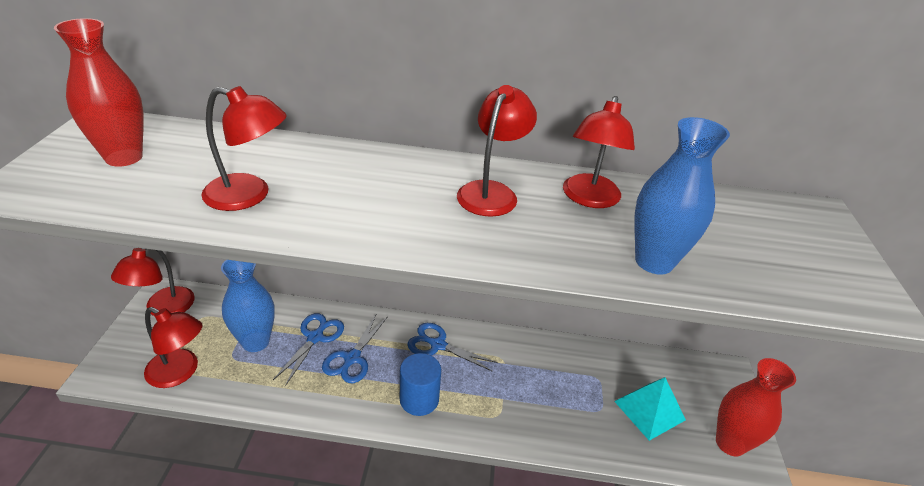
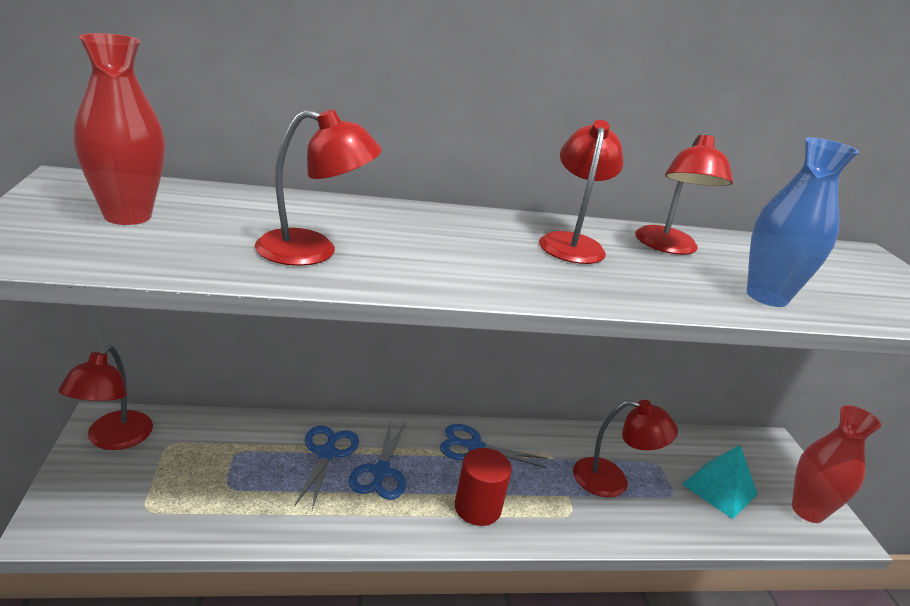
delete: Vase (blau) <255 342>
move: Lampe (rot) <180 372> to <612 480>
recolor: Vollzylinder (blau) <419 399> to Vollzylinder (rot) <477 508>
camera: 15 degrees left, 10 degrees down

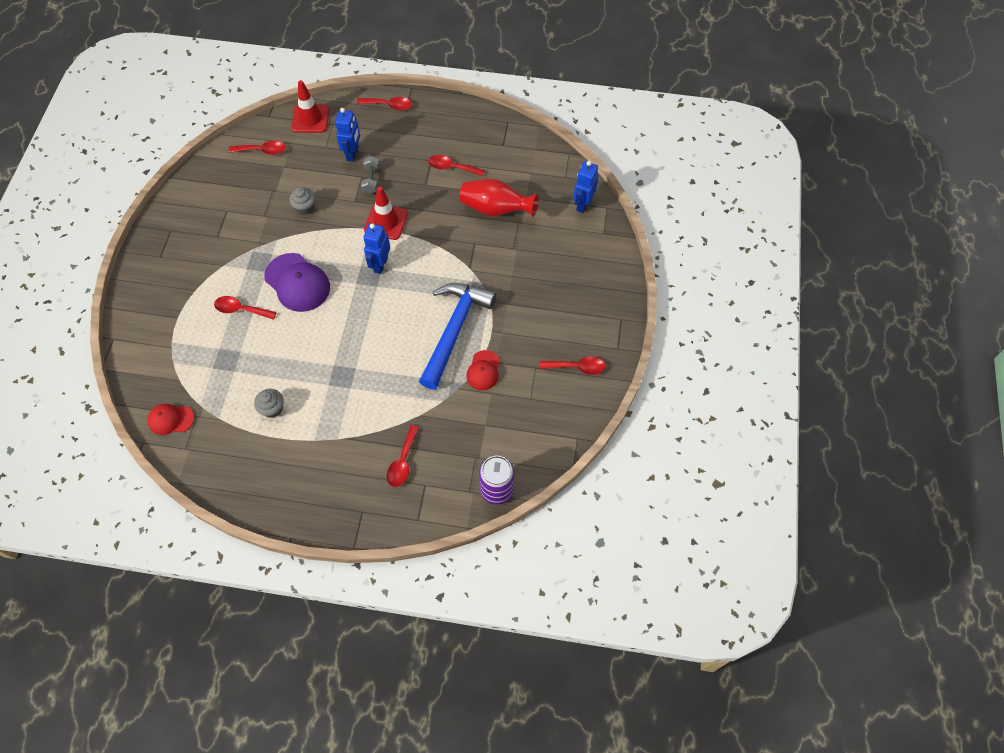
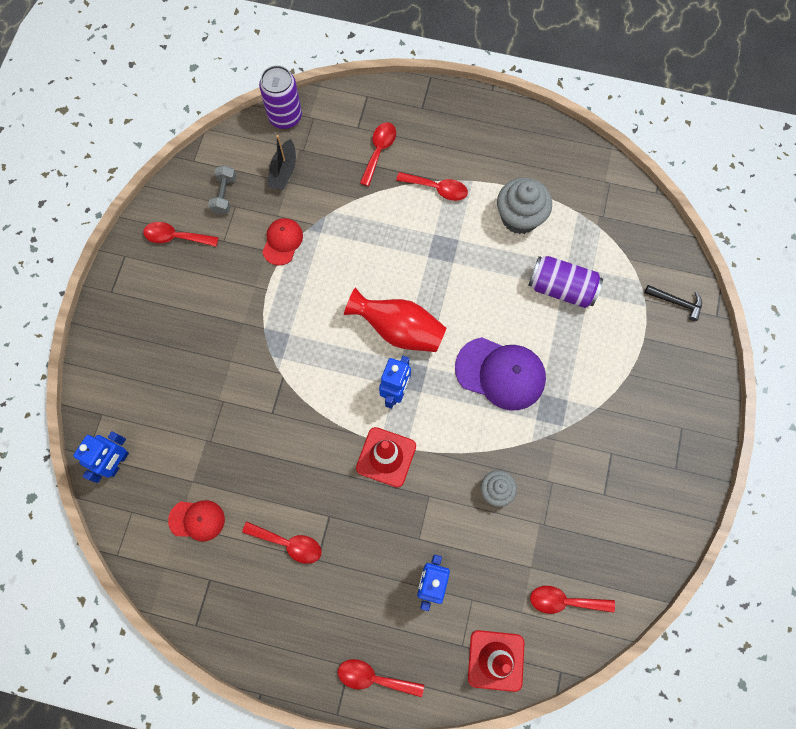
delete: Hammer (blau) <454 330>
insert: Boot (schwarz) <283 171>; Dose (lila) <561 288>; Hammer (schwarz) <676 302>
move: Kappe (rot) <170 419> to <197 520>; Löffel (rot) <241 309> to <437 188>; Hantel (grau) <371 180> to <224 195>; Vase (rot) <496 209> to <399 329>
rotate: Kappe (lila) <297 283> = <500 373> 150 degrees clockwise
resize: Muffin (grau) <272 408> = <519 217> x1.68
camera: 175 degrees left, 10 degrees up

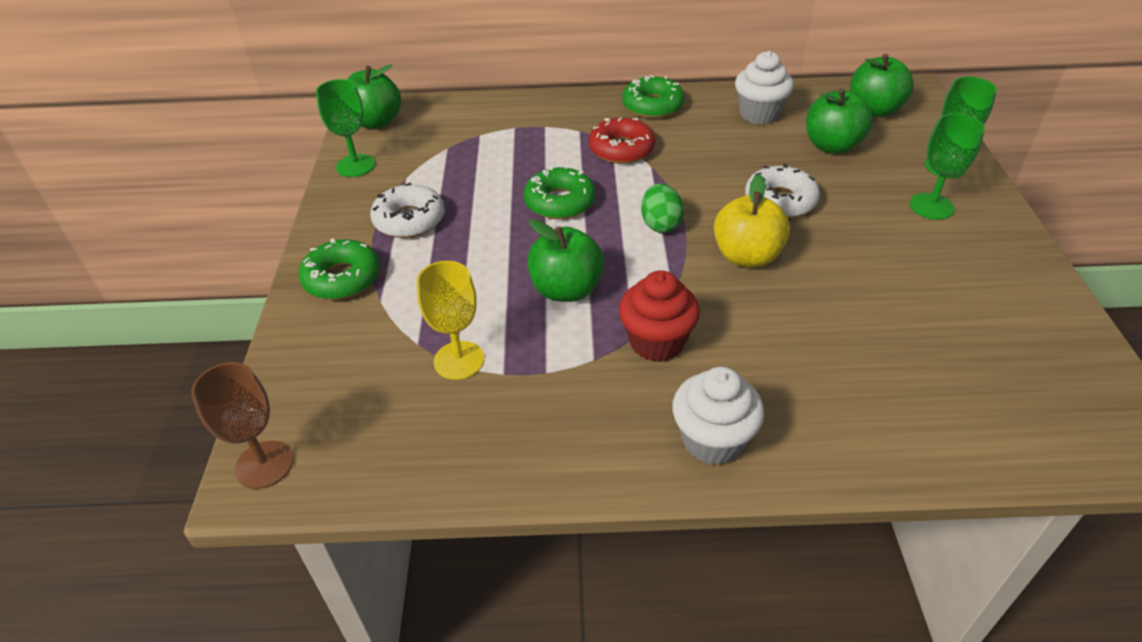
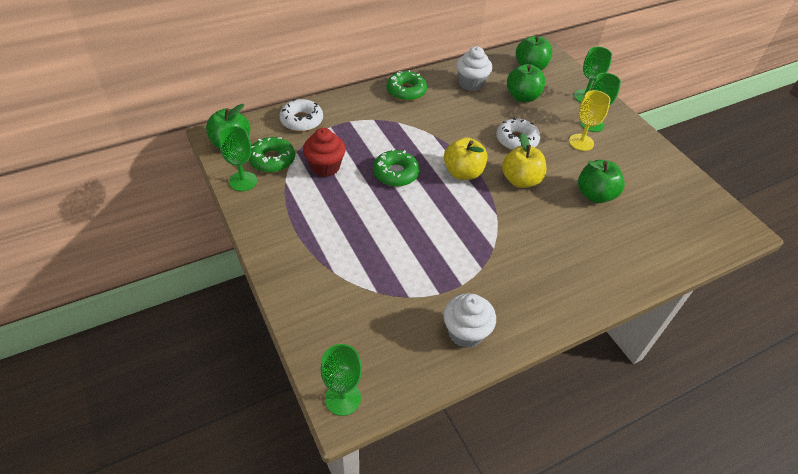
delete: Donut (rot) <621 149>
move: Donut (grün) <342 278> to <272 160>; Donut (weiß) <409 220> to <301 120>; Kelch (gelb) <459 360> to <581 142>; Apfel (grün) <566 290> to <595 195>; Muffin (rot) <656 342> to <325 167>; Muffin (weiß) <712 440> to <465 332>
replace: Ei (grün) <660 224> to Apfel (gelb) <463 173>
recolor: Kelch (braun) <264 464> to Kelch (grün) <343 398>
camera: 30 degrees left, 5 degrees up

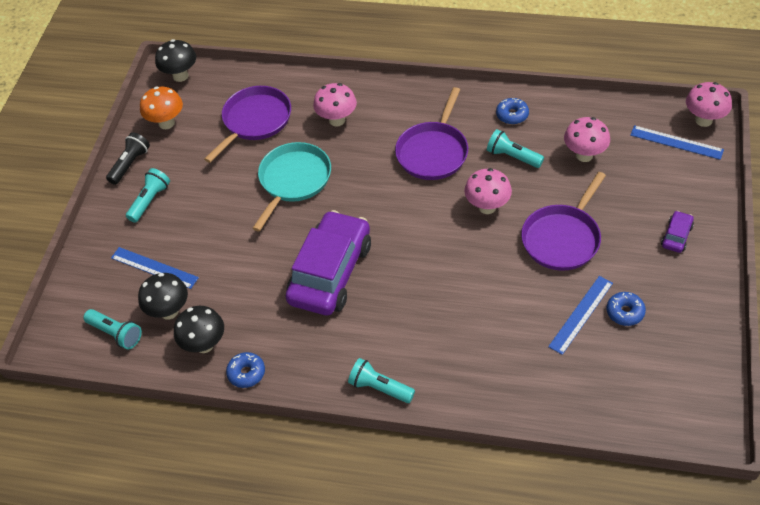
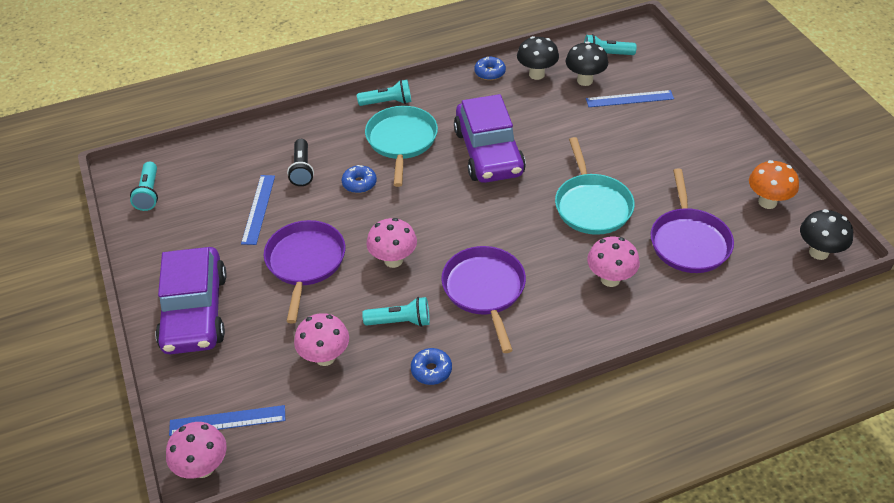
insert: Pfanne (türkis) <401 141>
move: Taschenlampe (schwarz) <130 164> to <302 169>; Taschenlampe (türkis) <150 201> to <149 193>; Donut (blau) <625 312> to <359 183>
resize: Auto (lila) <676 236> = <195 311> x2.43
camera: 145 degrees right, 5 degrees down

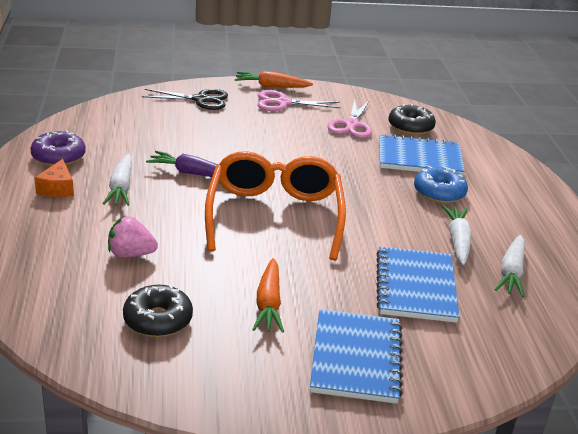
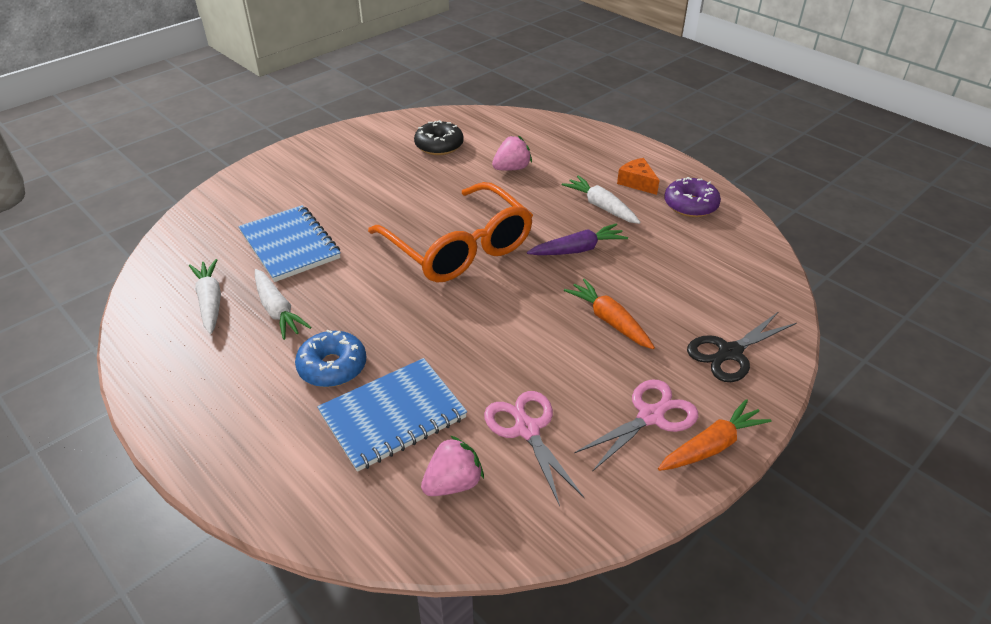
delete: Notizbuch (blau) <356 358>
move: Karotte (orange) <268 304> to <609 320>
replace: Donut (schwarz) <410 127> to Erdbeere (rosa) <453 483>
camera: 145 degrees right, 10 degrees up

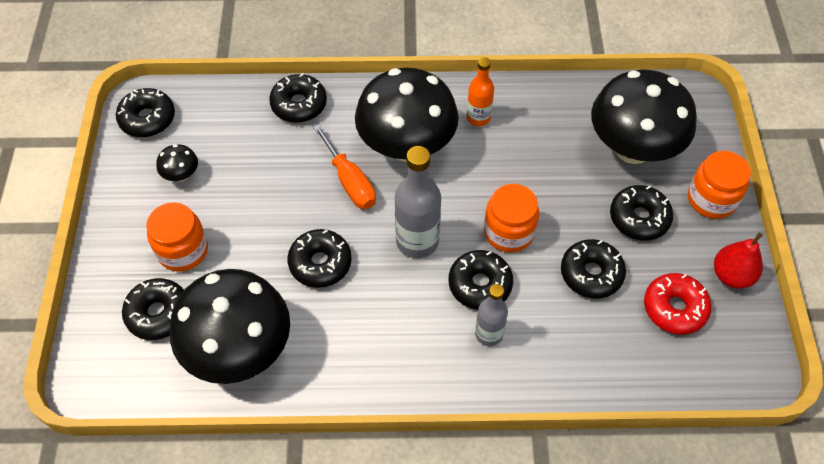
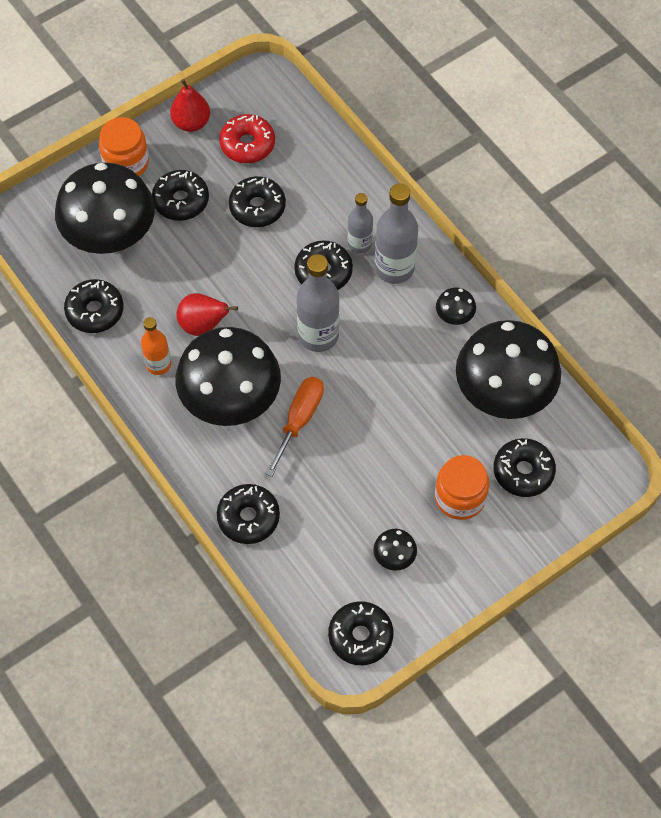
delete: Einmachglas (orange) <509 232>
insert: Birne (rot) <203 325>; Flasche (grau) <394 268>; Pilz (schwarz) <454 316>
move: Donut (schwarz) <320 263> to <95 311>
camera: 125 degrees left, 5 degrees up

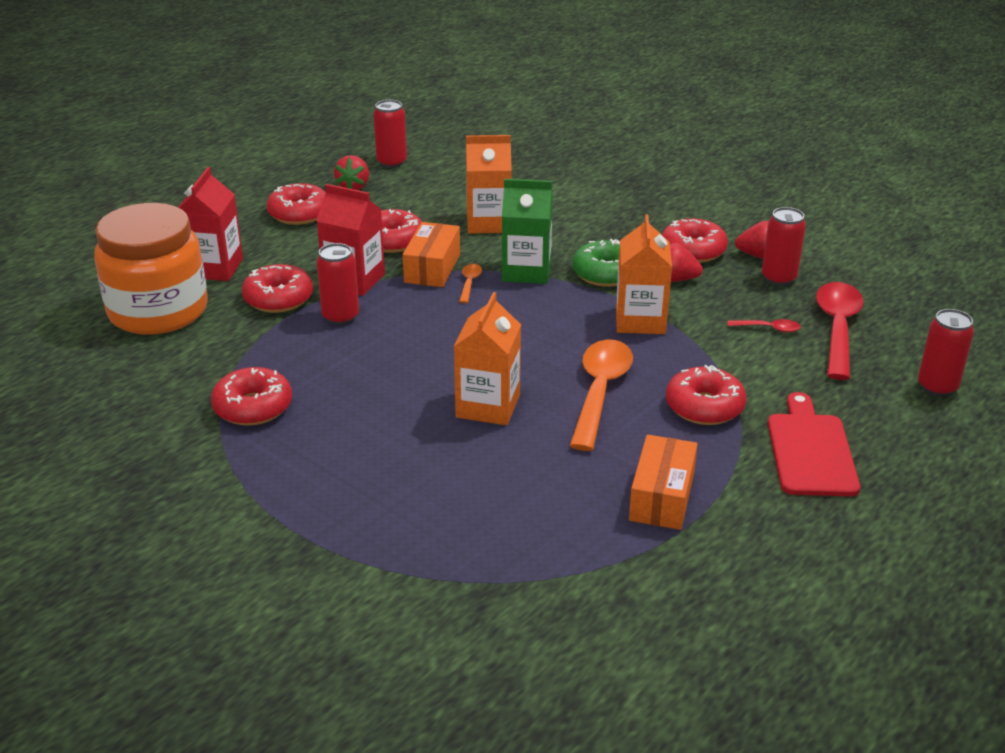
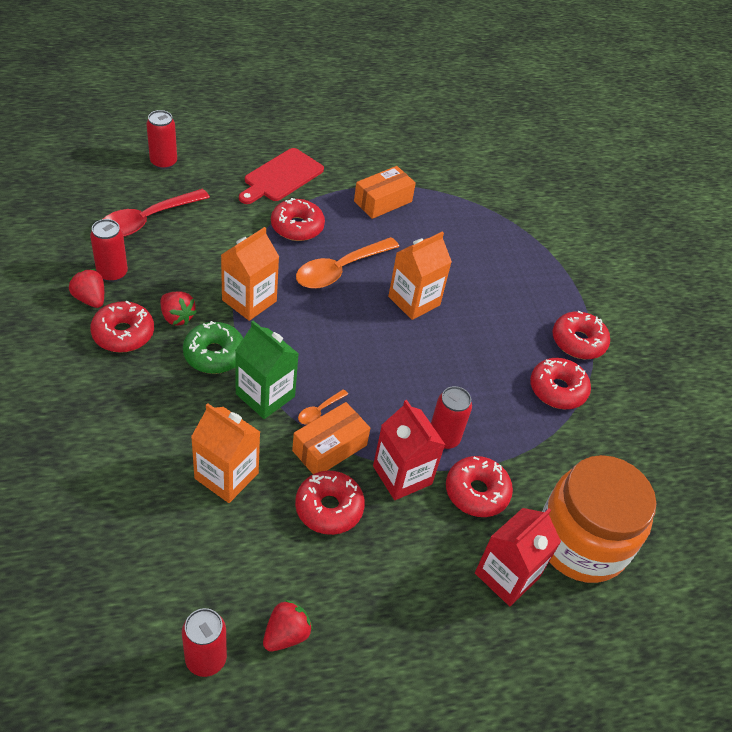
delete: Löffel (rot) <769 329>
move: Donut (rot) <299 213> to <578 342>
camera: 150 degrees left, 15 degrees up

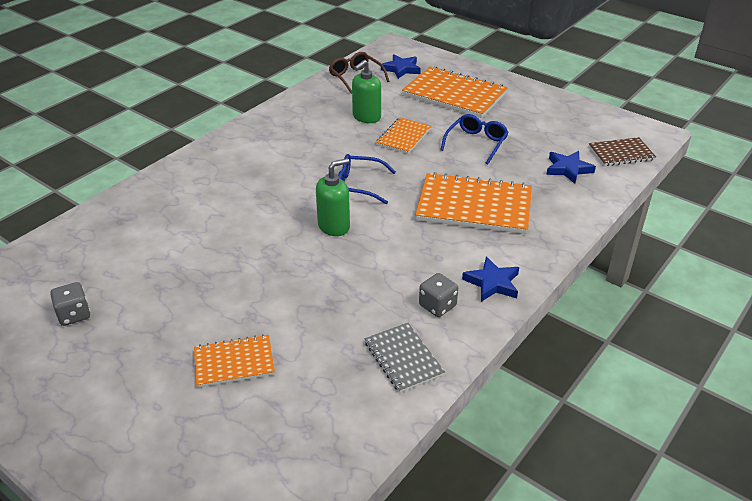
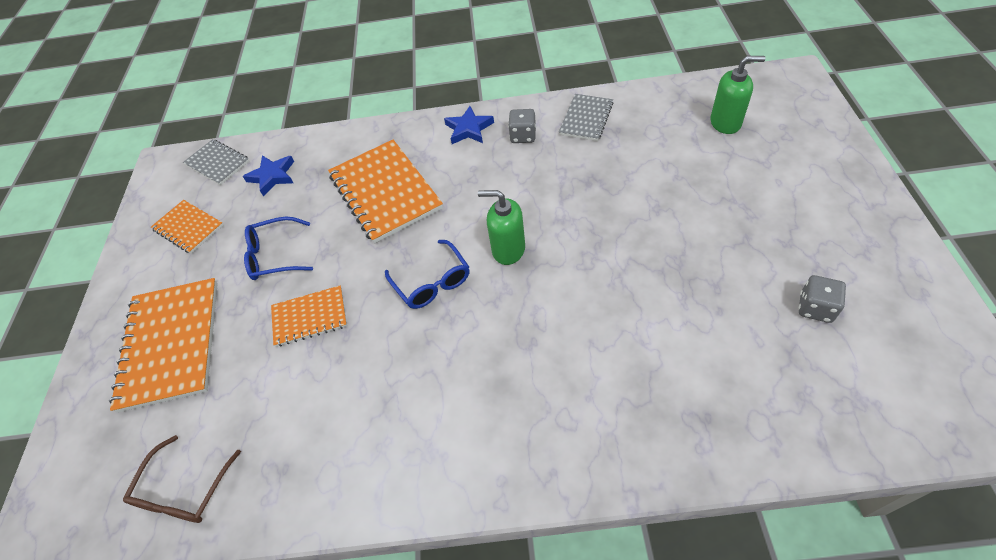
delete: Stern (blau) <401 69>
move: Notizbuch (orange) <234 362> to <188 228>; Seifenspender (grün) <366 117> to <725 123>
recolor: Notizbuch (braun) <621 153> to Notizbuch (grau) <217 163>
camera: 125 degrees left, 15 degrees up

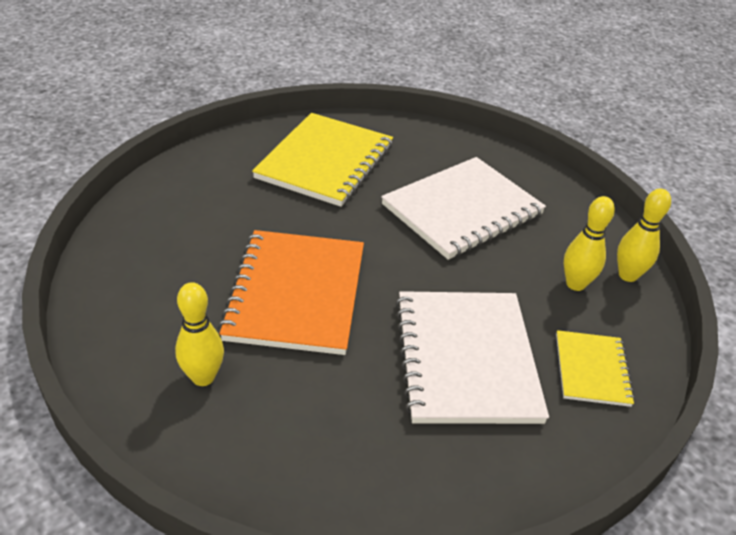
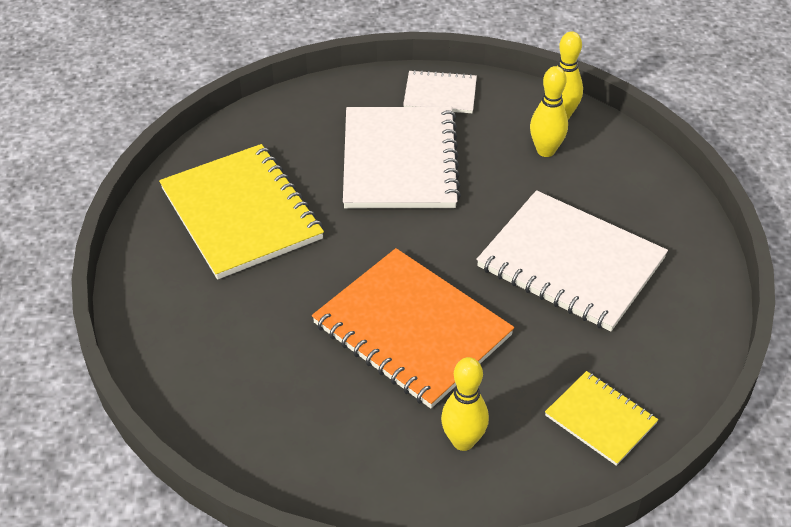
insert: Notizbuch (weiß) <440 94>
move: Notizbuch (gelb) <592 370> to <600 419>
camera: 50 degrees left, 5 degrees up

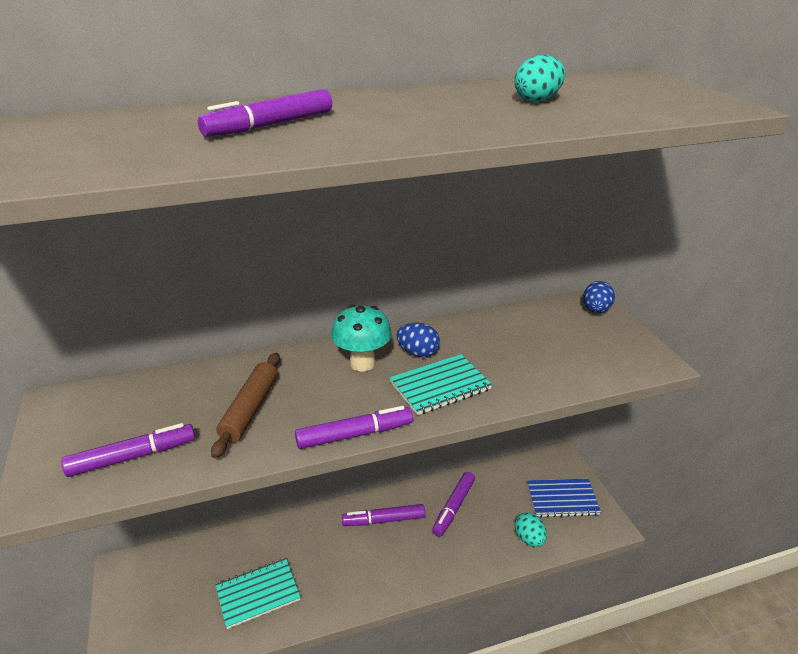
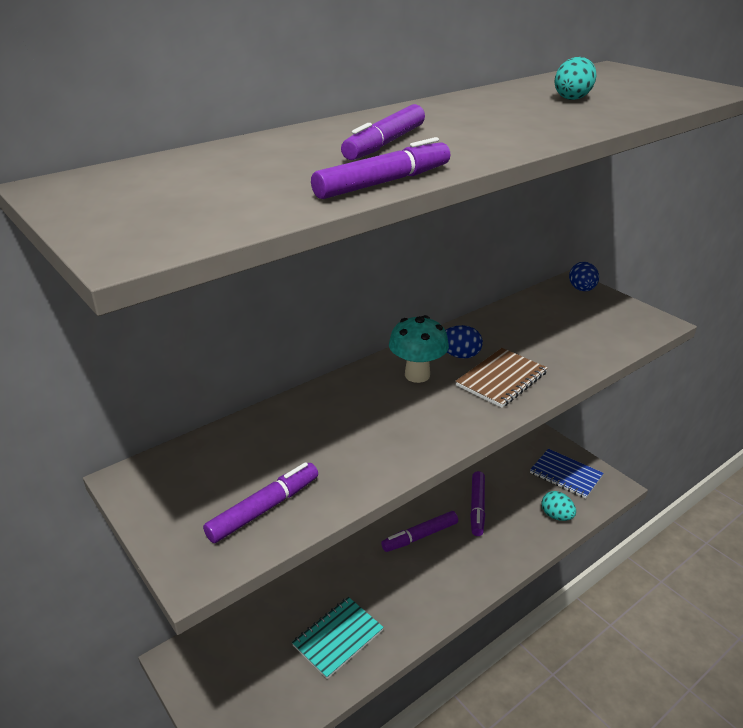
delete: Nudelholz (braun) <250 409>
move: Filzstift (lila) <354 435> to <382 183>
recolor: Notizbuch (türkis) <440 386> to Notizbuch (braun) <501 379>
rotate: Notizbuch (blau) <562 499> = <565 475> 60 degrees clockwise
camera: 20 degrees left, 0 degrees up

